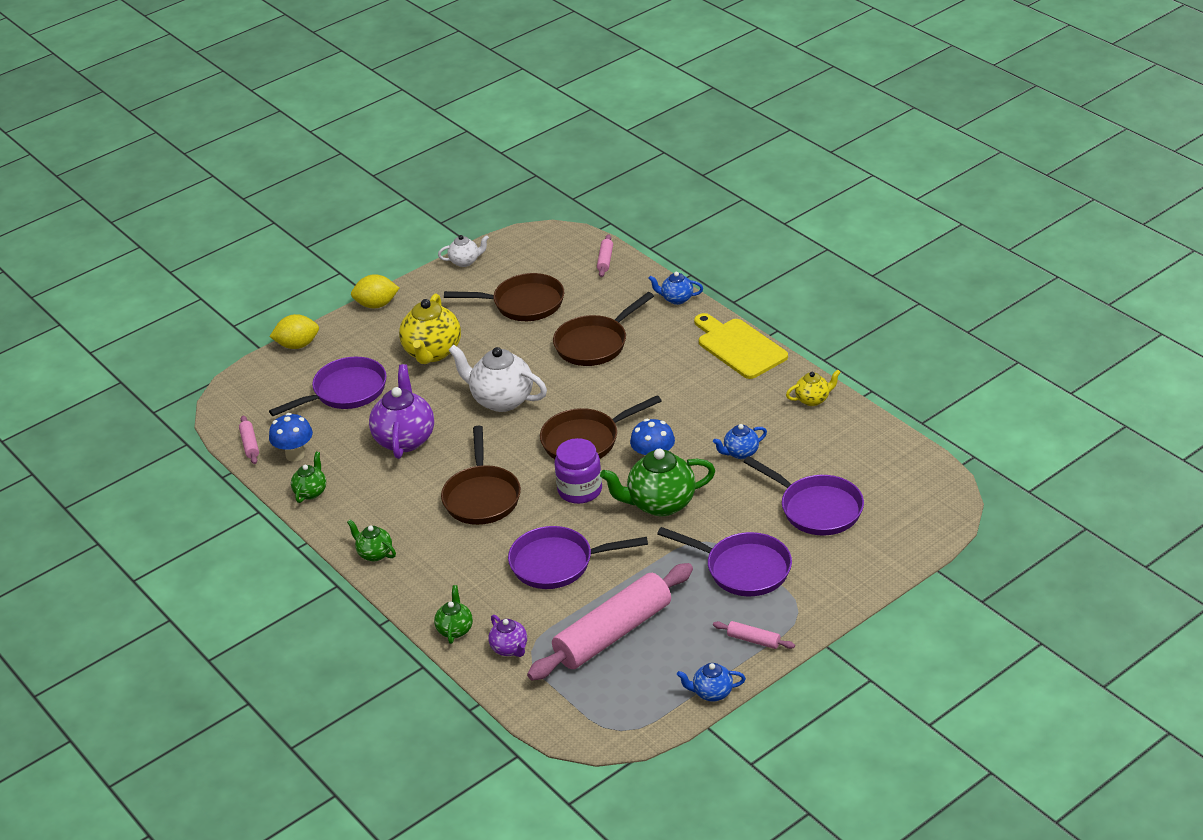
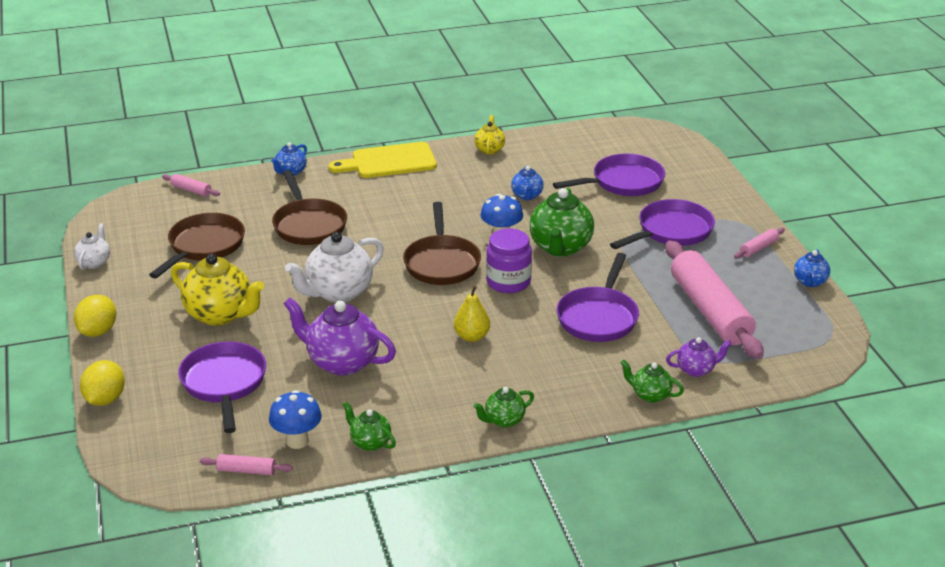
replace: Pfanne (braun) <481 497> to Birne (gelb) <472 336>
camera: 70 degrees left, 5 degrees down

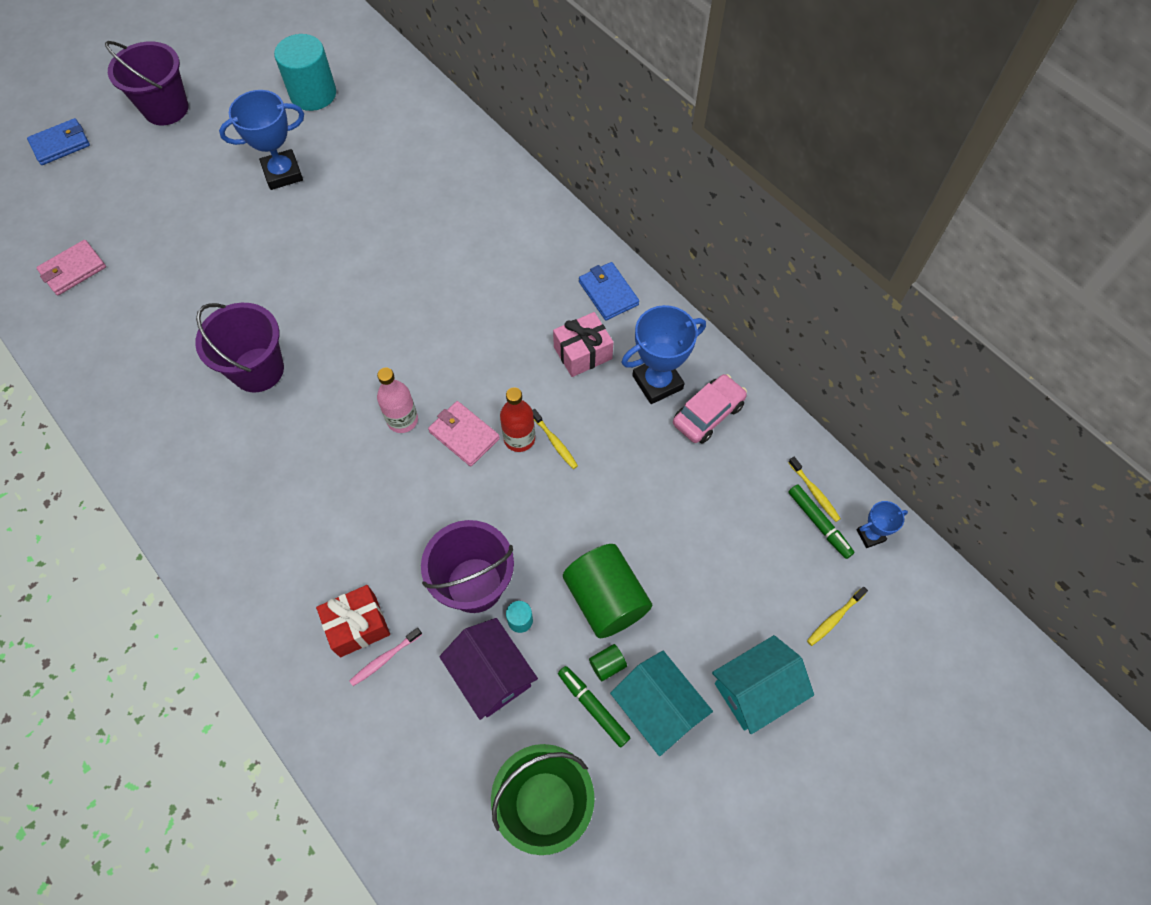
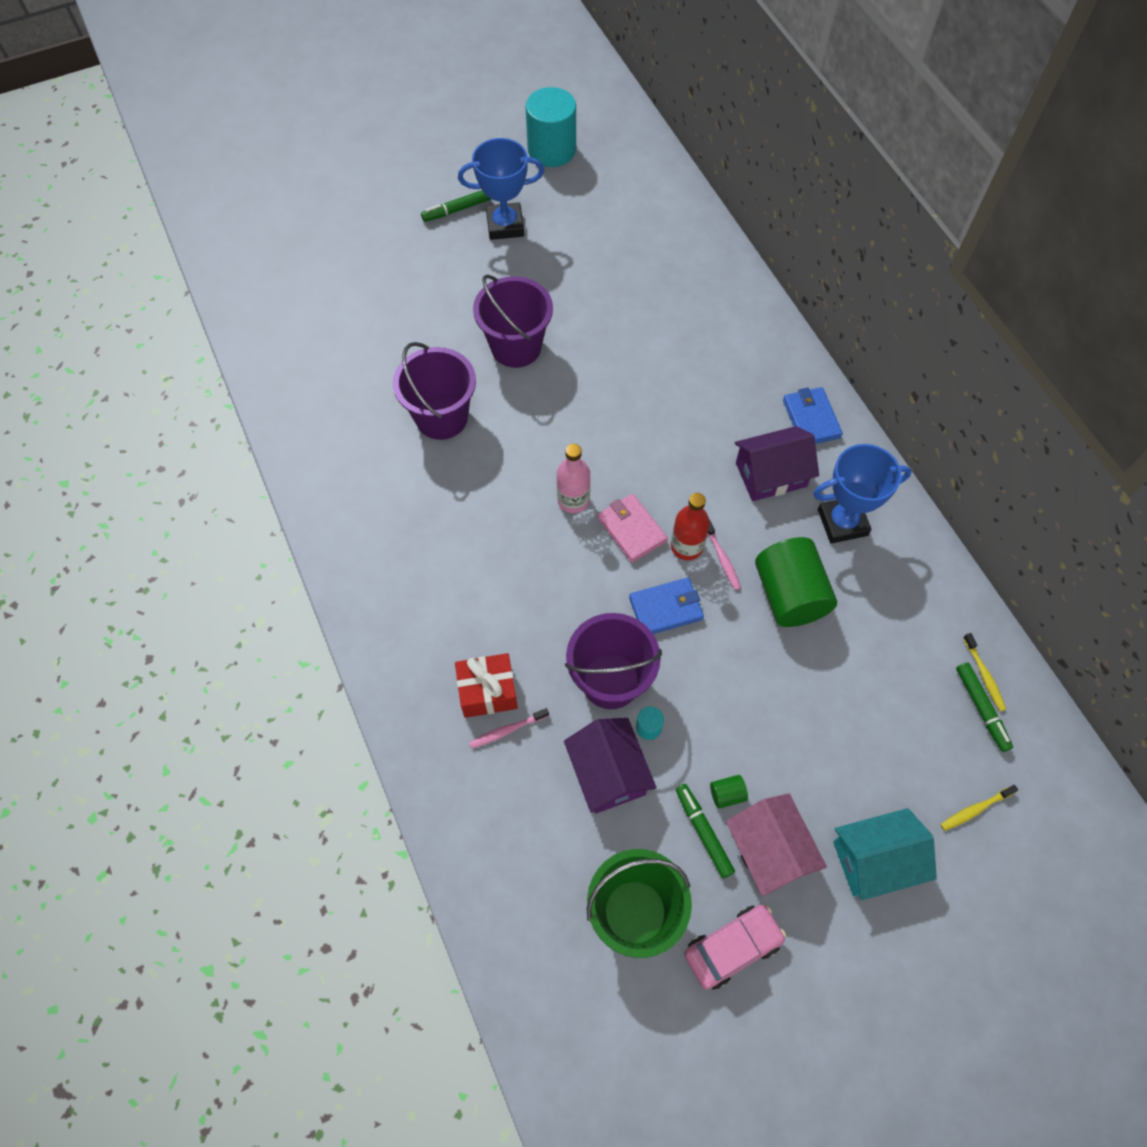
delete: Geldbörse (rosa) <73 270>; Pokal (blau) <870 535>
insert: Filzstift (grün) <457 210>
move: Geldbörse (blau) <61 144> to <666 608>; Eimer (lila) <166 109> to <516 347>; Vollzylinder (grün) <606 599> to <789 595>; Auto (rosa) <708 414> to <732 947>
replace: Geschenk (rosa) <582 353> to Haus (lila) <771 474>
recolor: Zahnbürste (gelb) <555 442> to Zahnbürste (rosa) <722 558>; Haus (türkis) <658 708> to Haus (rosa) <769 850>
camera: 15 degrees right, 0 degrees up

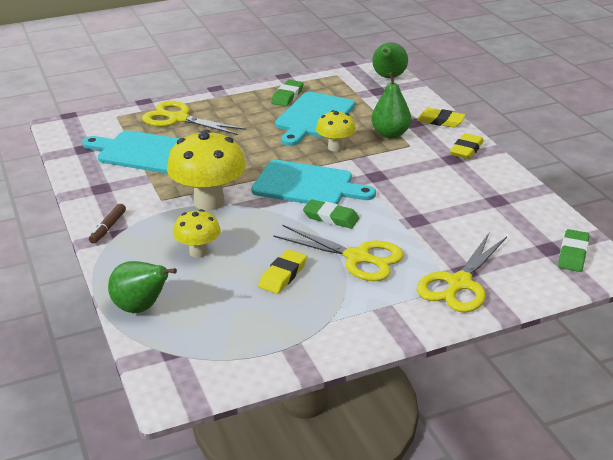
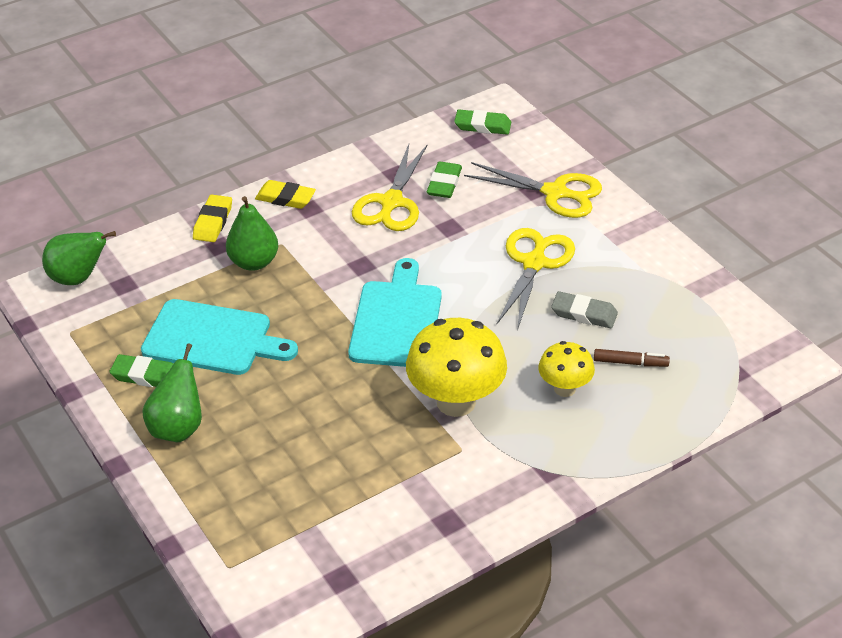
delete: Schneidebrett (türkis) <142 152>; Pilz (gelb) <335 147>
move: Filzstift (braun) <108 228> to <630 363>; Birne (grün) <141 308> to <178 428>; Schere (gelb) <178 119> to <391 203>; Radiergummi (grün) <331 217> to <444 183>
recolor: Radiergummi (gelb) <282 275> to Radiergummi (grau) <584 313>
camera: 100 degrees left, 10 degrees up

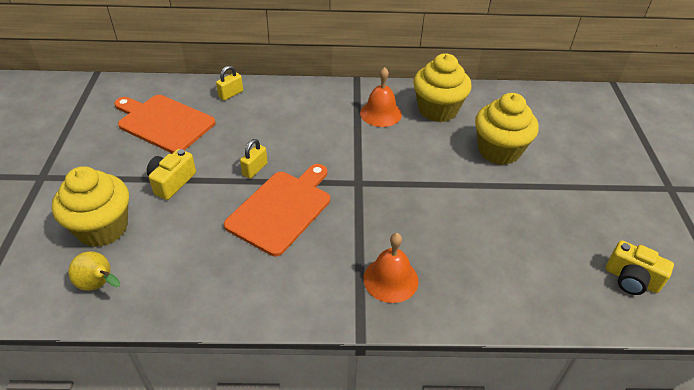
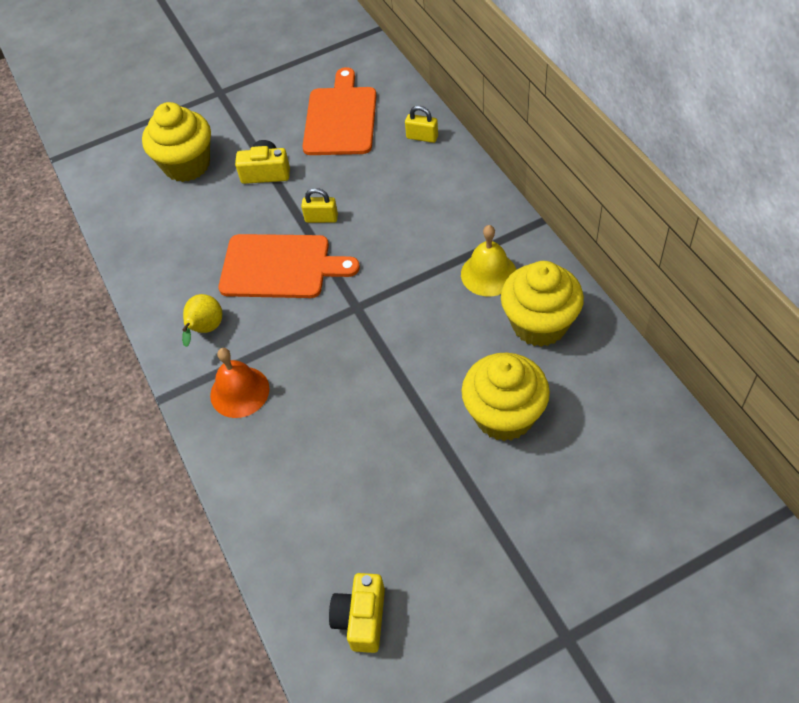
move: Birne (gelb) <99 285> to <205 330>
recolor: Glocke (orange) <380 113> to Glocke (gelb) <488 274>
camera: 70 degrees right, 10 degrees up

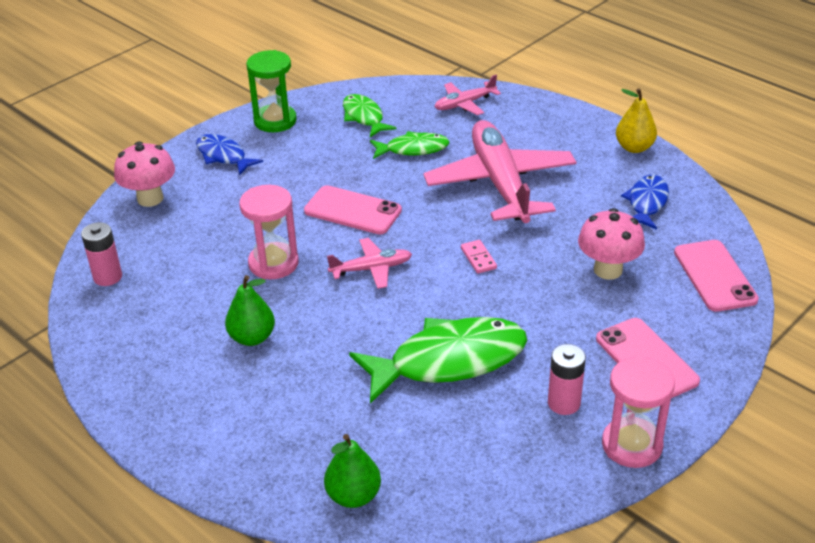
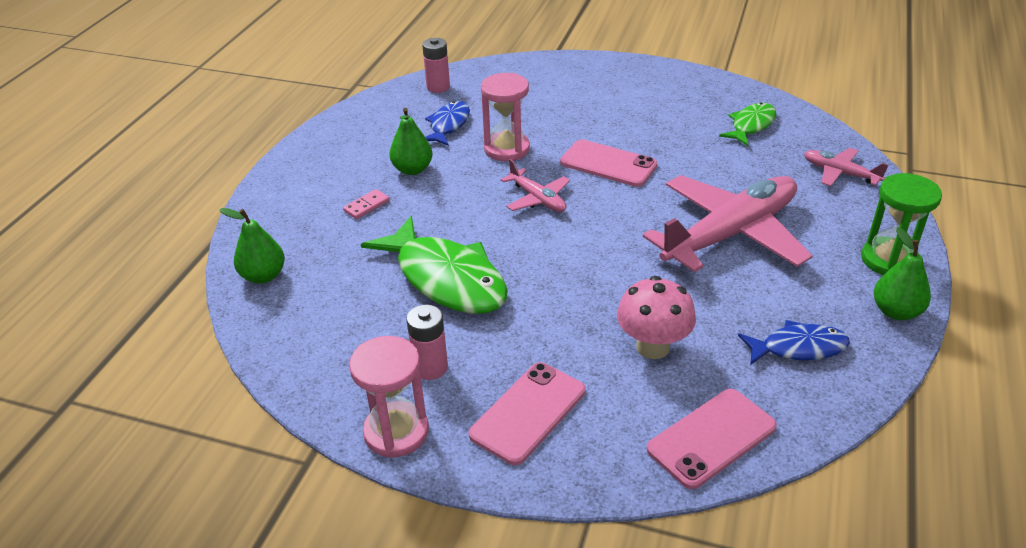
delete: Pilz (rosa) <150 198>; Fisch (grün) <413 149>
move: Fisch (blau) <223 156> to <448 125>; Sanduhr (grün) <275 121> to <889 260>; Dominostein (rosa) <478 258> to <366 206>
recolor: Birne (gelb) <634 147> to Birne (grün) <896 312>
rotate: Handy (rosa) <353 211> = <608 164> 60 degrees counterclockwise
camera: 65 degrees right, 0 degrees up

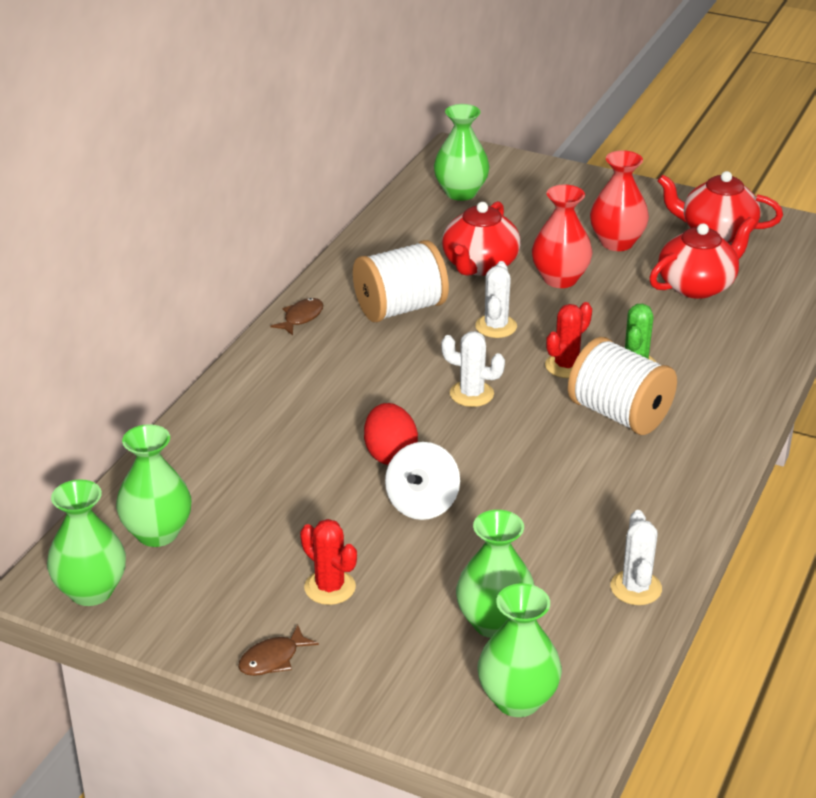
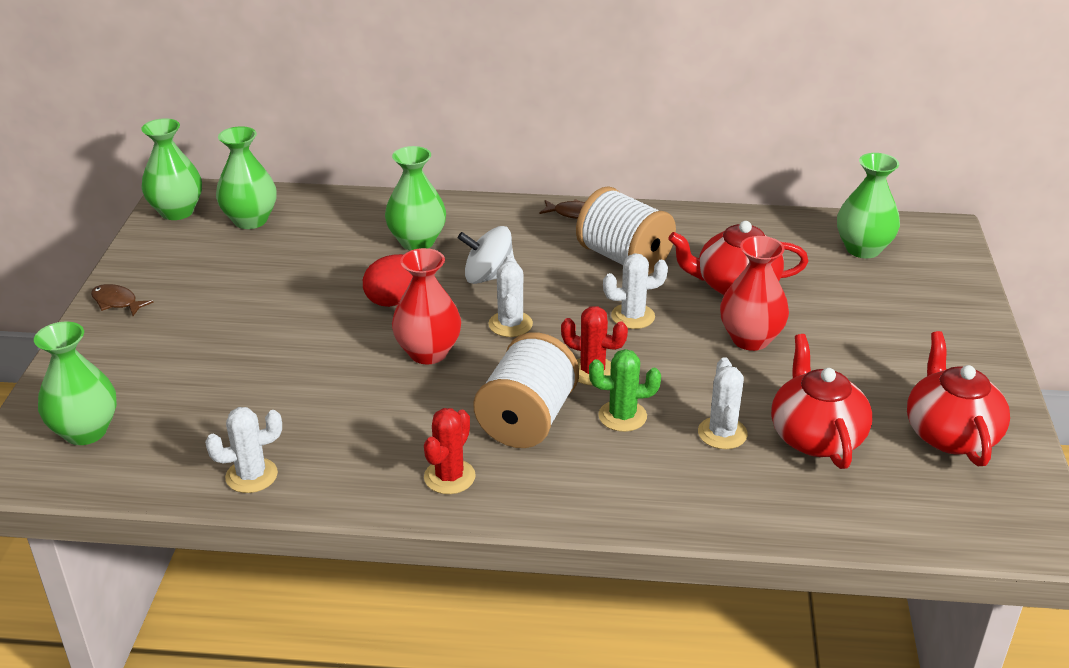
insert: Kaktus (weiß) <722 433>
move: Kaktus (rot) <330 587> to <449 477>; Kreisel (weiß) <422 504> to <488 277>; Vase (grün) <494 622> to <417 242>; Vase (rot) <616 242> to <428 352>
rotate: Teekanne (rot) <697 286> = <816 437> 135 degrees counterclockwise
camera: 70 degrees right, 0 degrees up

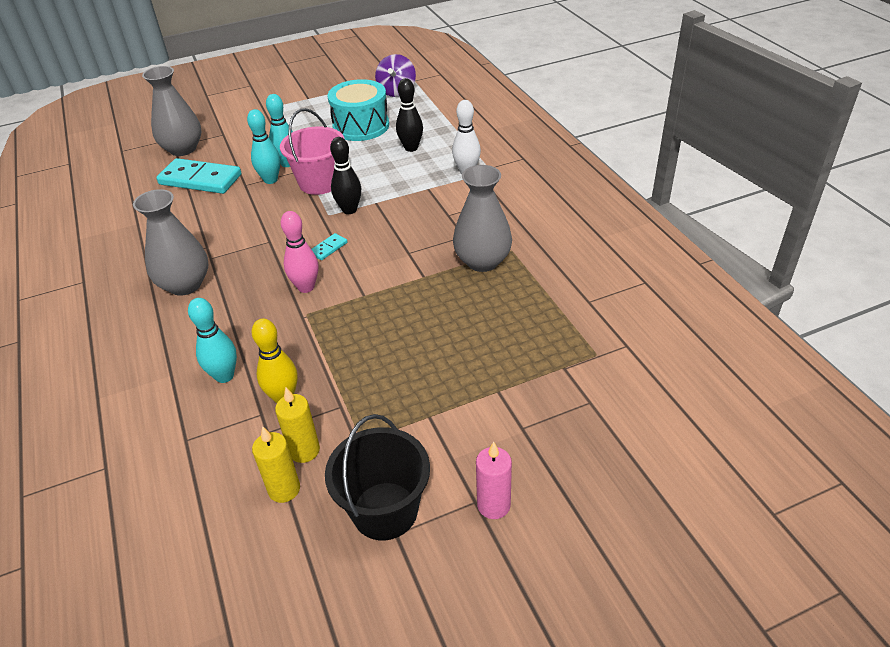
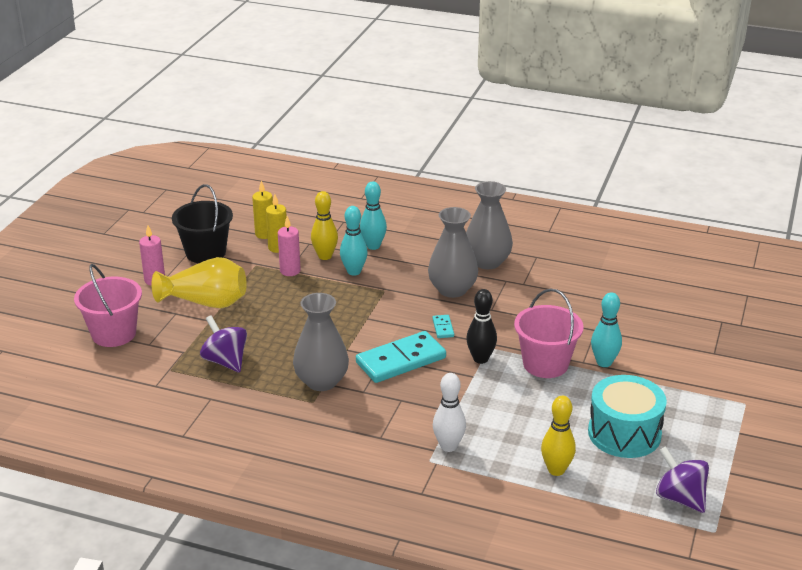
delete: Bowlingkegel (rosa) <306 287>; Bowlingkegel (schwarz) <411 148>
insert: Eimer (rosa) <114 334>; Vase (gelb) <206 302>; Kreisel (lila) <225 361>; Kerze (rosa) <290 271>; Bowlingkegel (gelb) <556 470>
move: Vase (grau) <183 149> to <452 289>; Dominostein (türkis) <200 179> to <401 360>; Bowlingkegel (türkis) <270 180> to <354 271>
camera: 130 degrees right, 10 degrees down

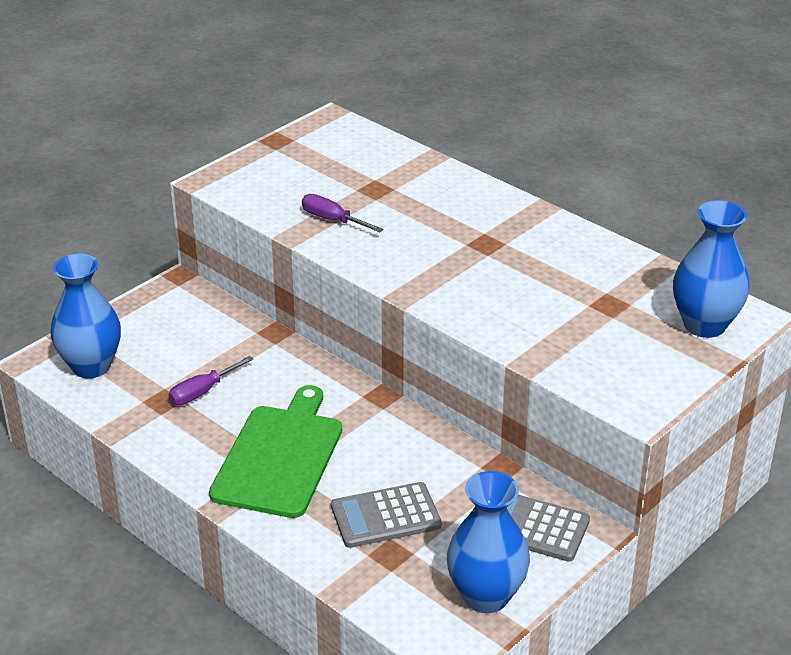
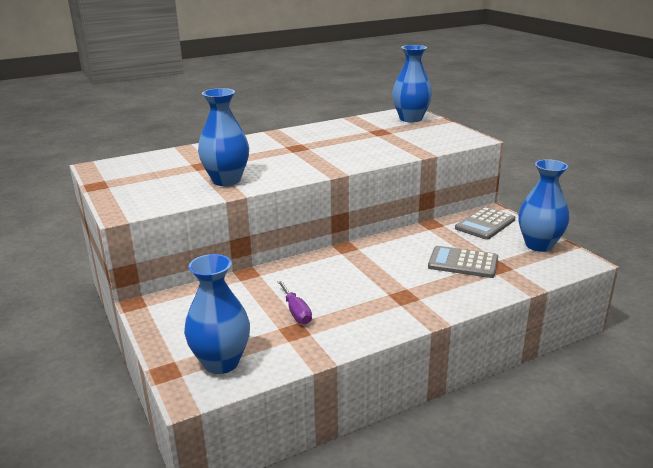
delete: Schneidebrett (grün) <280 457>
replace: Schraubenzieher (lila) <333 220> to Vase (blau) <226 180>
rotate: Taschenrechner (grau) <385 516> = <463 263> 105 degrees clockwise
camera: 70 degrees left, 10 degrees down

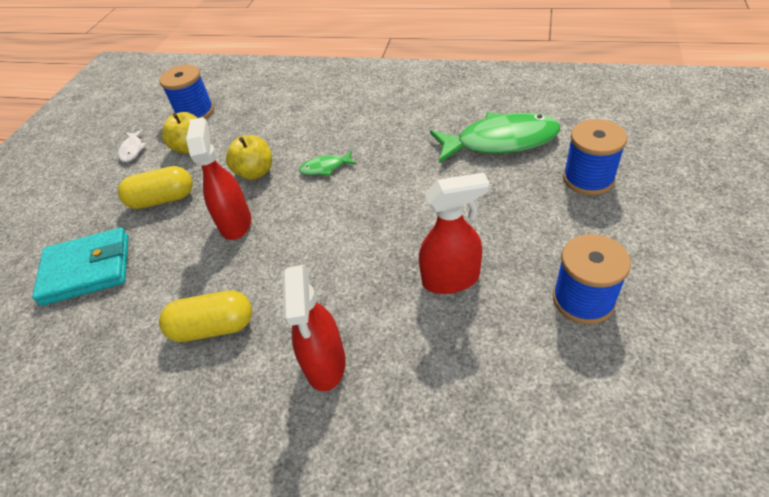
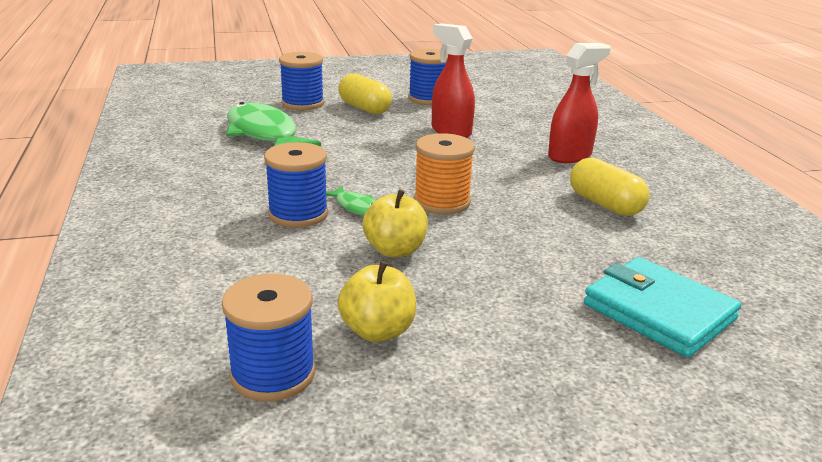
delete: Fisch (weiß) <132 150>; Sprühflasche (rot) <235 223>
insert: Garnrolle (blau) <298 214>; Garnrolle (orange) <442 202>
move: Kapsel (gelb) <162 199> to <364 108>
camera: 125 degrees left, 20 degrees down

